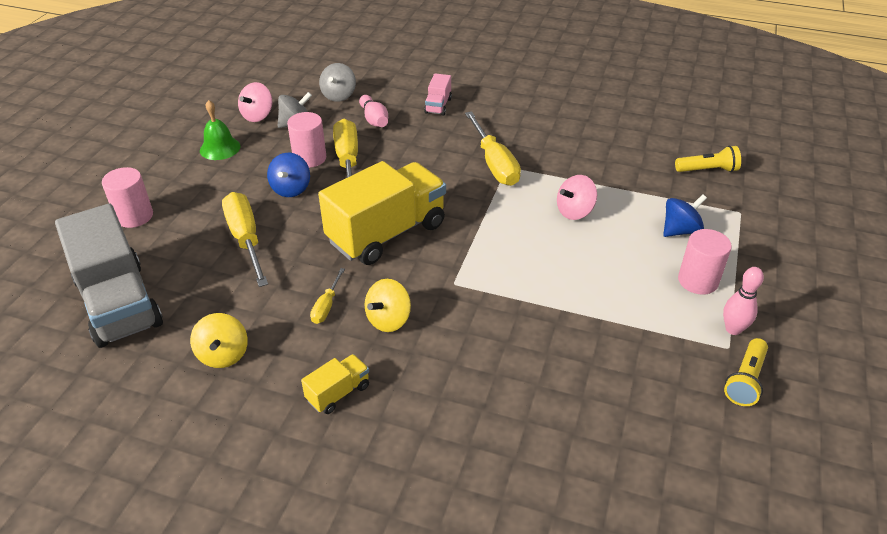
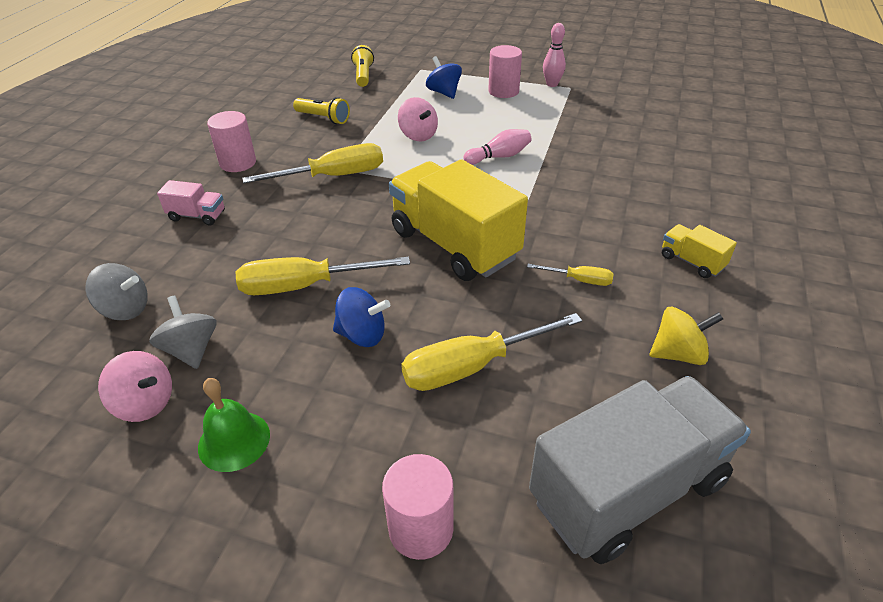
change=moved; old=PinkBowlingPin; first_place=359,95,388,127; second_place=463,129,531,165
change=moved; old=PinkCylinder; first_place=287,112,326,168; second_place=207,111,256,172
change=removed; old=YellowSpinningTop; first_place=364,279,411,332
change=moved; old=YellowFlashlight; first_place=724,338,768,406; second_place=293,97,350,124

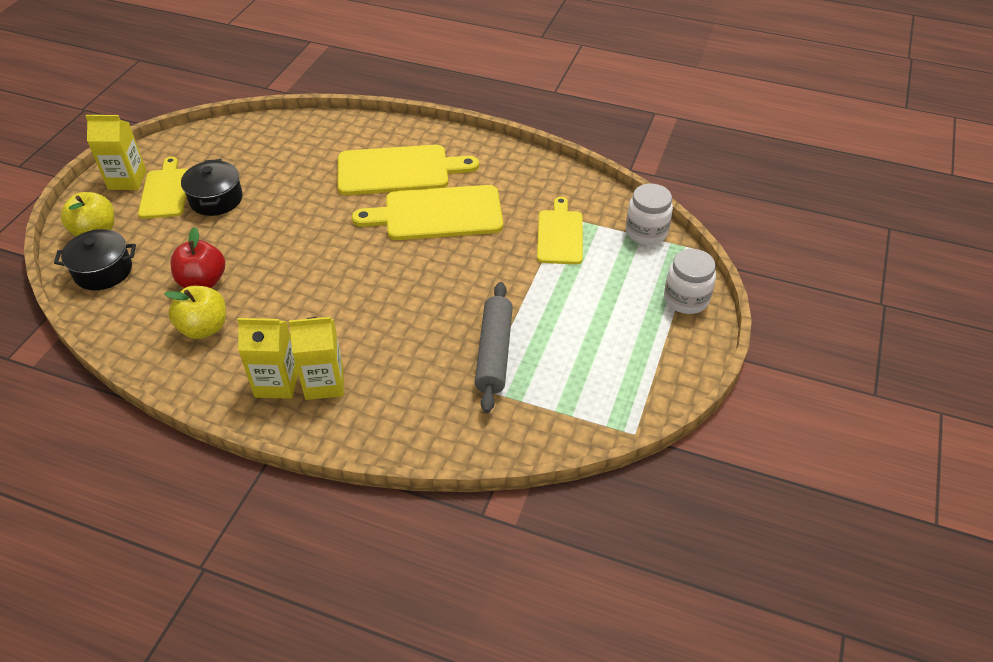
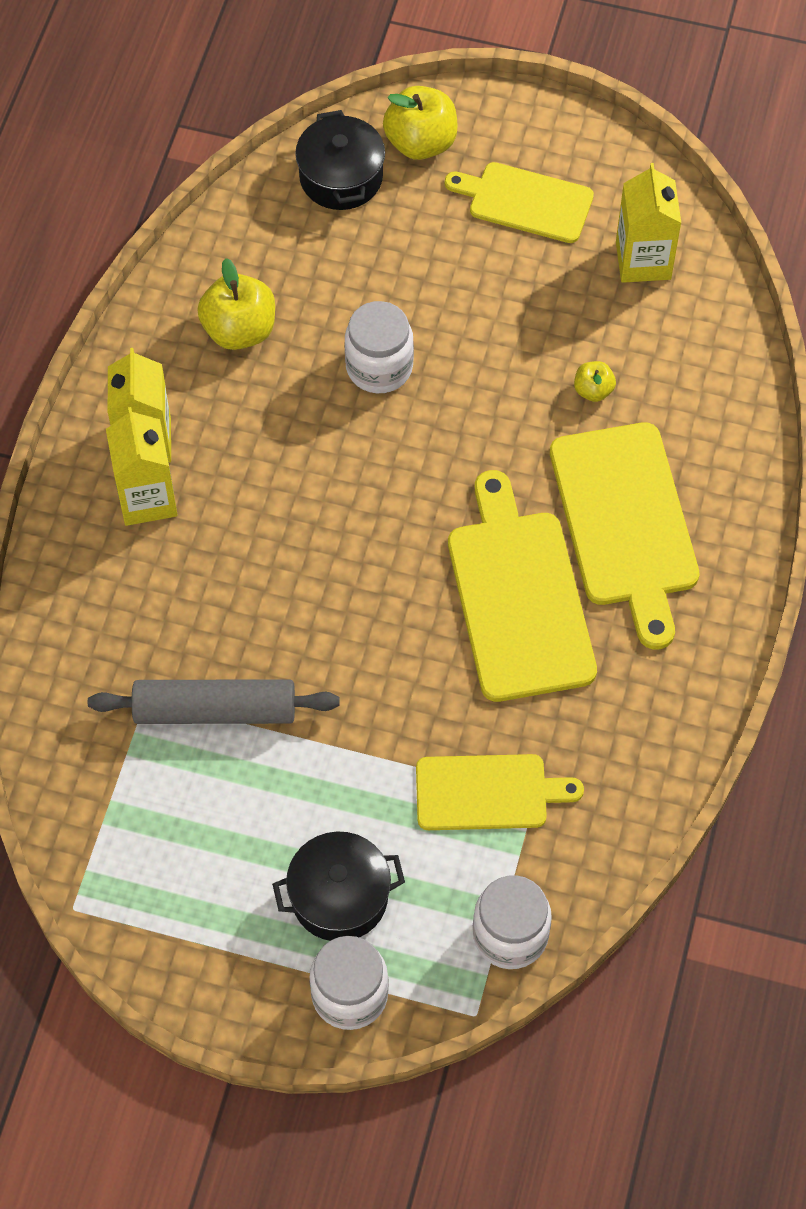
change=moved; old=YellowCarton; first_place=85,115,147,190; second_place=616,163,681,283
change=turned; old=YellowCuttingBoard; first_place=138,157,188,219; second_place=445,162,594,243; degrees=-150
change=moved; old=BlackPot; first_place=181,159,243,216; second_place=272,832,405,941
change=removed; old=RedApple; first_place=170,227,225,288
change=added; new=WhiteJar; second_place=344,301,414,393
change=added; new=YellowApple; second_place=574,361,616,402

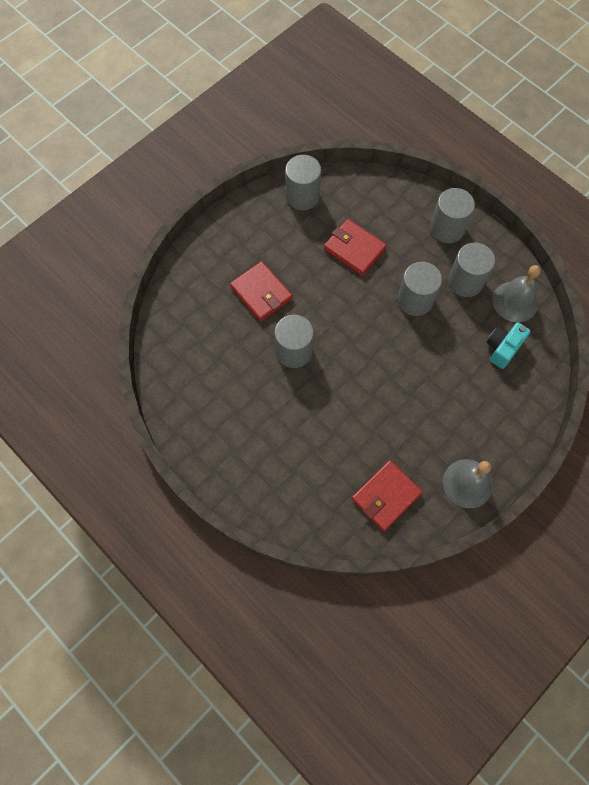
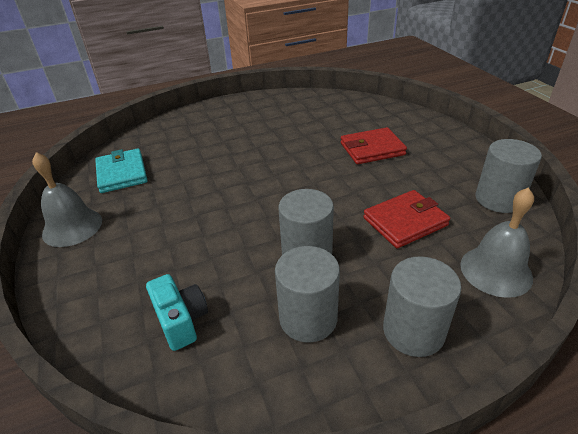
change=moved; old=GreyBell; first_place=492,265,541,322; second_place=460,187,534,298
change=removed; old=GreyCylinder; first_place=274,315,314,368
change=recoloured; old=RedWallet; new=TurquoiseWallet; first_place=351,460,423,531; second_place=95,148,148,193

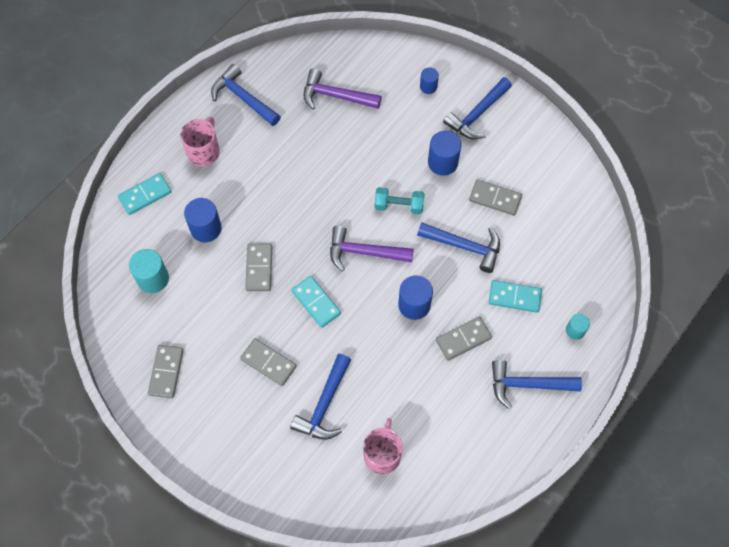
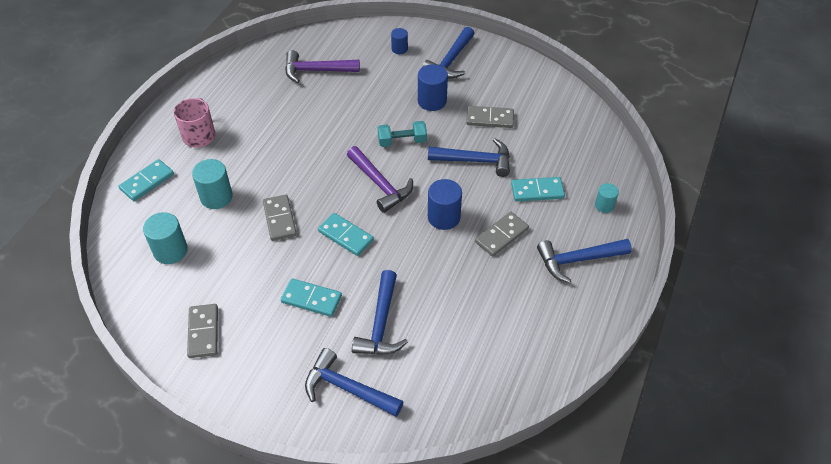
change=moved; old=BlueHammer; first_place=211,64,281,126; second_place=305,348,403,417
change=recoloured; old=BlueCylinder; new=TurquoiseCylinder; first_place=184,198,222,242; second_place=192,159,233,209
change=turned; old=PurpleHammer; first_place=330,226,414,272; second_place=347,146,413,213; degrees=-120
change=recoloured; old=GreyDomino; new=TurquoiseDomino; first_place=240,338,297,386; second_place=281,278,342,317
change=removed; old=PinkMug; first_place=363,418,403,474

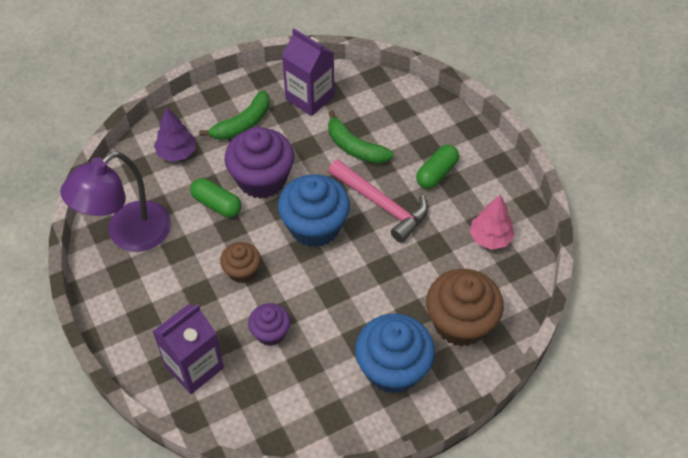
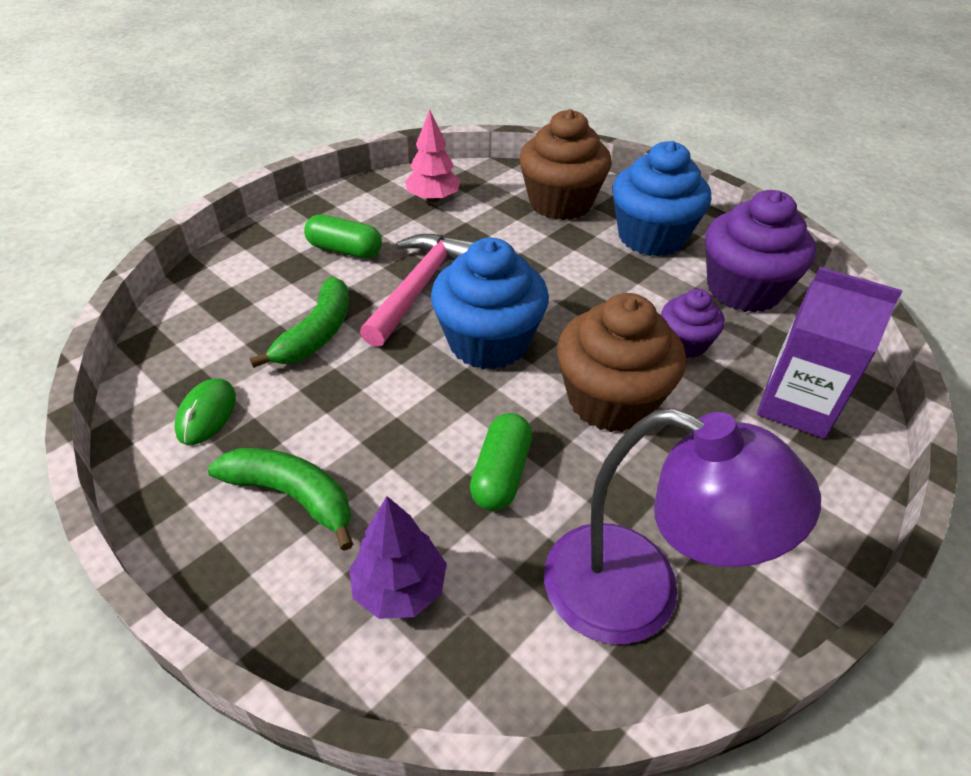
change=replaced; old=PurpleCarton; new=GreenMouse; first_place=282,28,334,116; second_place=174,378,236,445
change=moved; old=PurpleCupcake; first_place=224,127,294,199; second_place=705,190,816,313
change=resized; old=BrownCupcake; first_place=220,242,261,283; second_place=557,293,686,432; factor=1.82

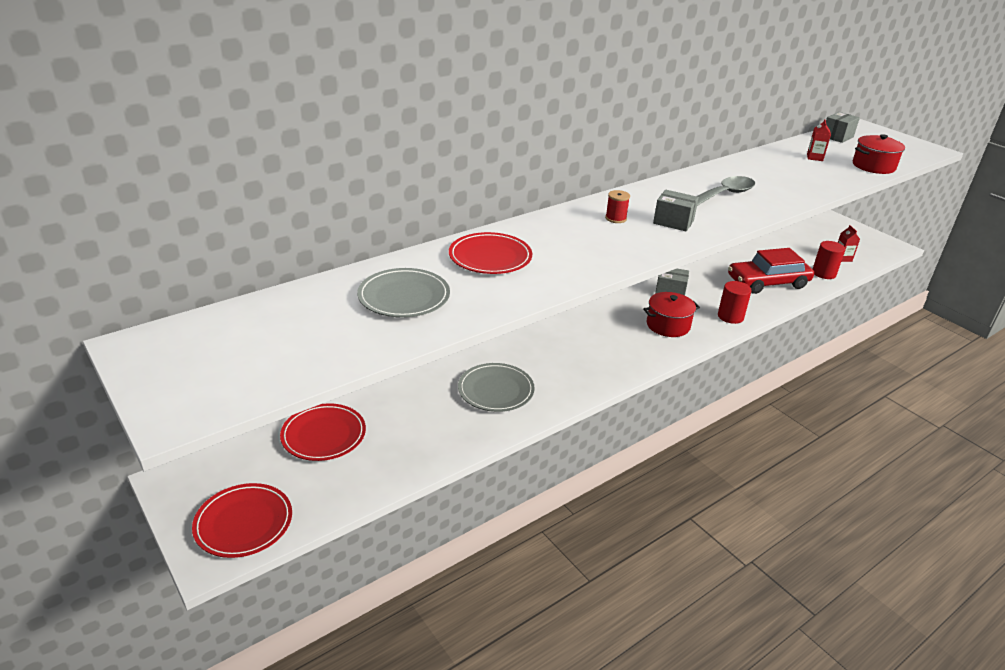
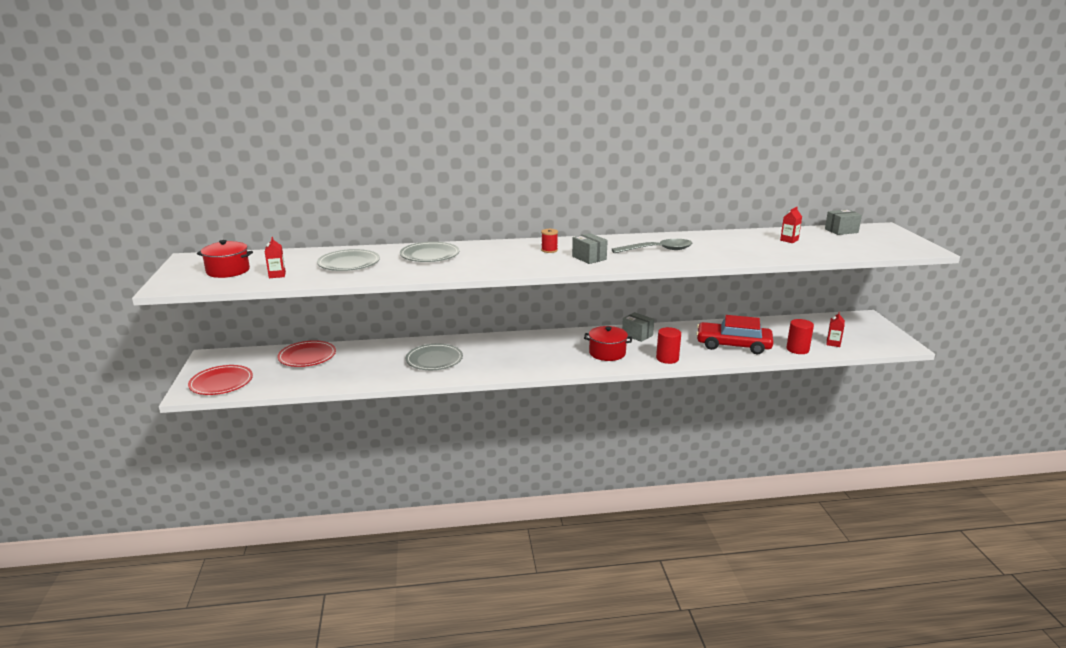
change=moved; old=RedPot; first_place=853,134,905,174; second_place=197,240,253,278
change=recoloured; old=RedPlate; new=GreyPlate; first_place=449,232,532,274; second_place=400,242,459,262
change=added; new=RedCarton; second_place=265,237,286,278

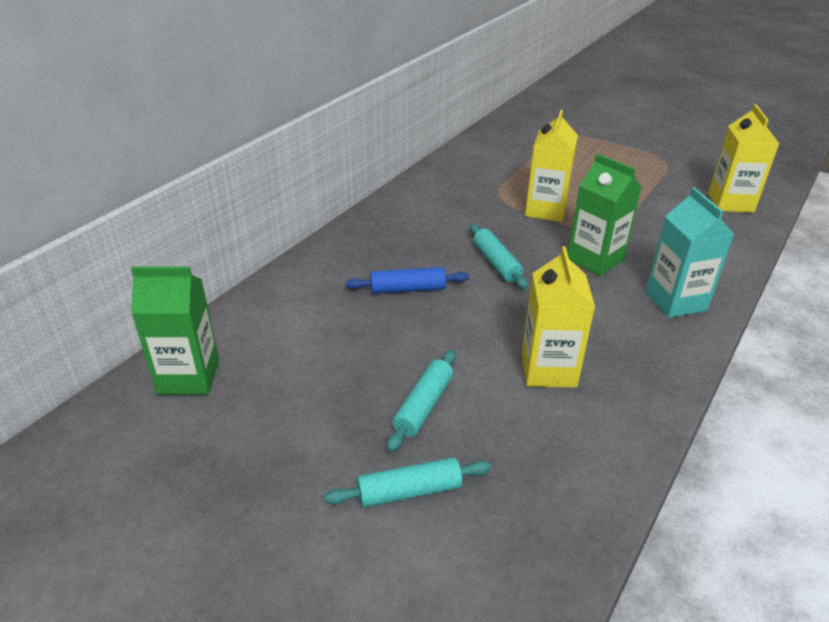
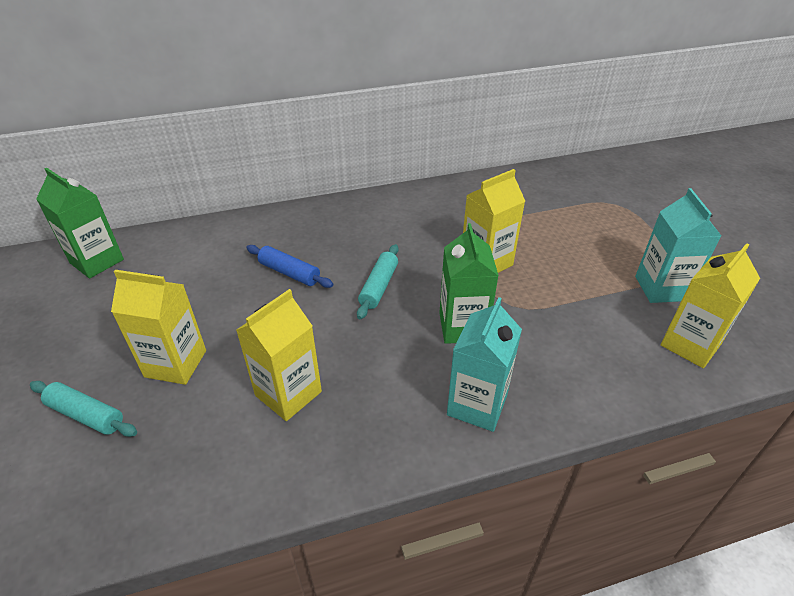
change=replaced; old=TurquoiseRollingPin; new=YellowCarton; first_place=387,350,456,452; second_place=111,270,206,385
change=added; new=TurquoiseCarton; second_place=635,188,721,303

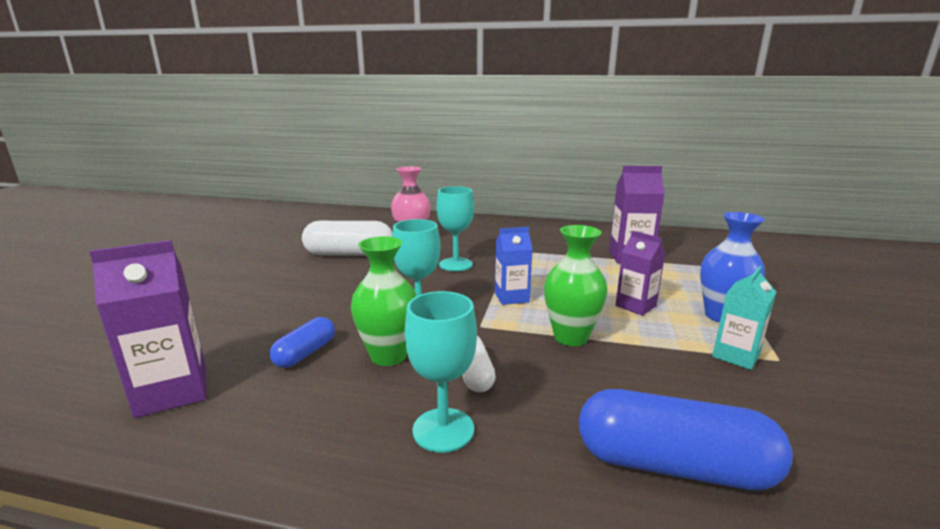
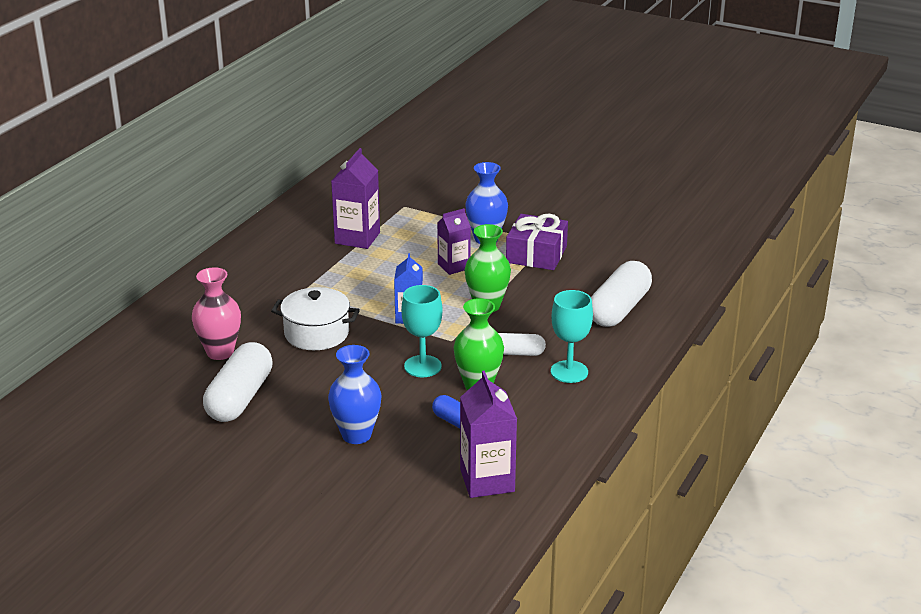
change=replaced; old=TurquoiseGoblet; new=WhitePot; first_place=437,186,474,271; second_place=271,287,360,350
change=replaced; old=TurquoiseCarton; new=PurpleGift; first_place=712,266,776,370; second_place=506,214,568,270
change=recoloured; old=BlueCapsule; new=WhiteCapsule; first_place=579,389,793,490; second_place=591,261,652,327
change=added; new=BlueVase; second_place=328,345,382,444

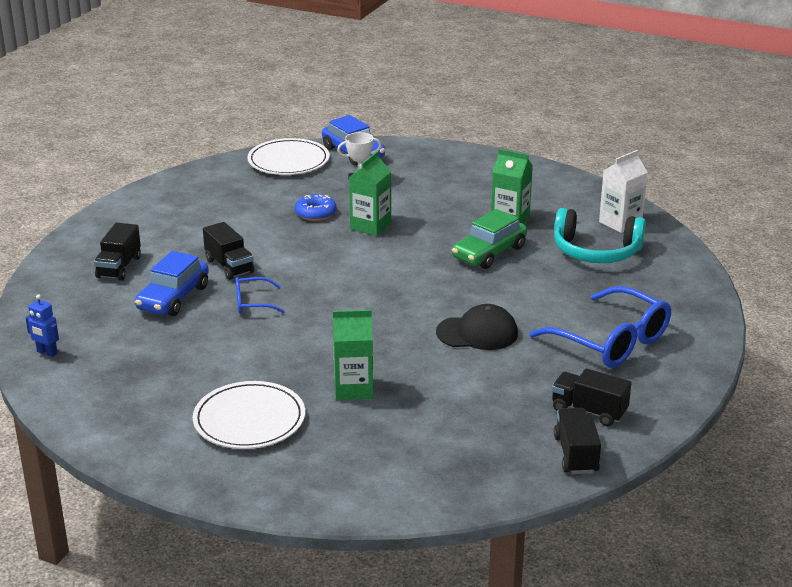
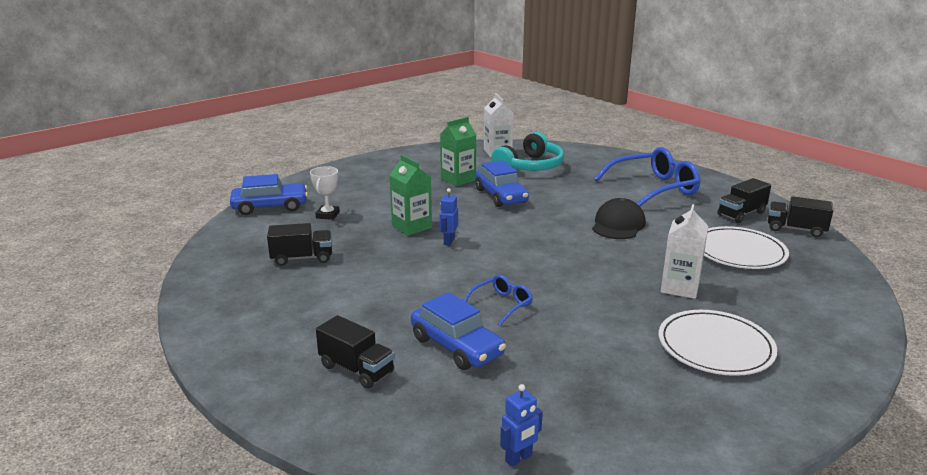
change=moved; old=WhitePlate; first_place=247,138,330,175; second_place=704,226,789,269
change=removed; old=BlueDonut; first_place=295,194,337,221
change=recoloured; old=GreenCar; new=BlueCar; first_place=452,209,527,269; second_place=475,160,529,207
change=moved; old=BlackTruck; first_place=203,222,254,280; second_place=267,223,332,266
change=turned; old=BlueGlasses; first_place=235,277,285,313; second_place=464,275,533,326; degrees=-150
change=recoloured; old=GreenCarton; new=WhiteCarton; first_place=333,310,373,400; second_place=661,204,708,299
change=added; new=BlueRobot; second_place=440,188,458,246

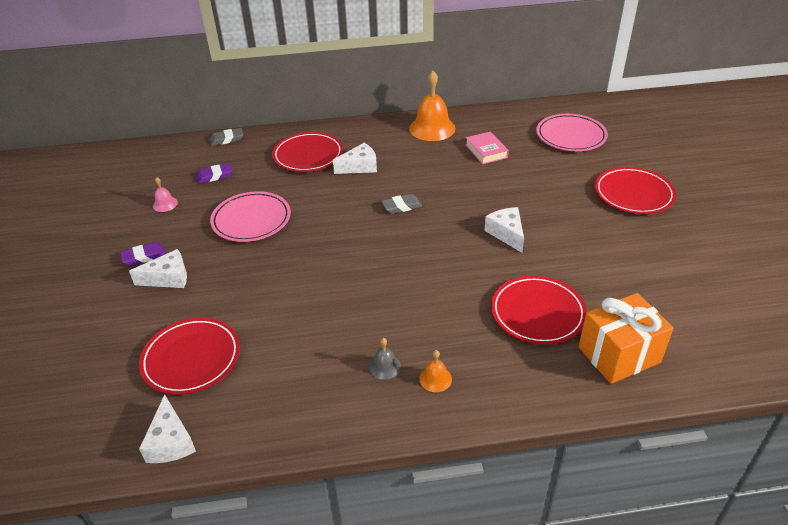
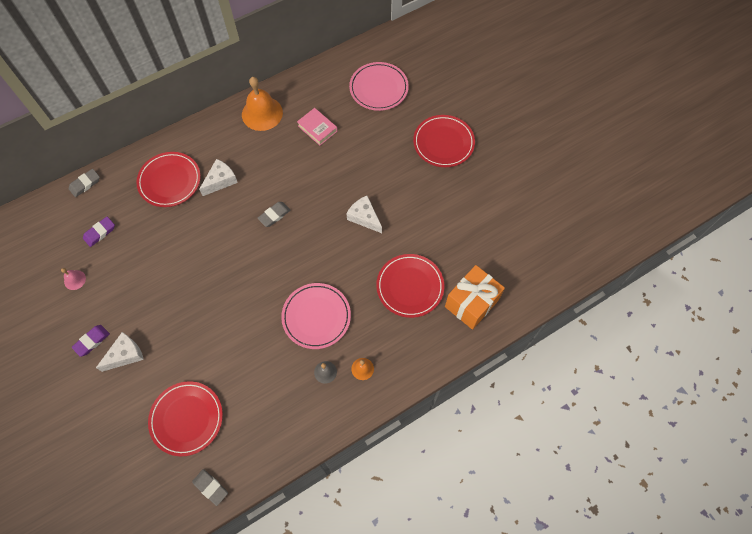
change=moved; old=PinkPlate; first_place=210,191,291,242; second_place=281,283,351,349
change=replaced; old=WhiteCheese; new=GreyEraser; first_place=139,395,196,463; second_place=192,469,228,506

